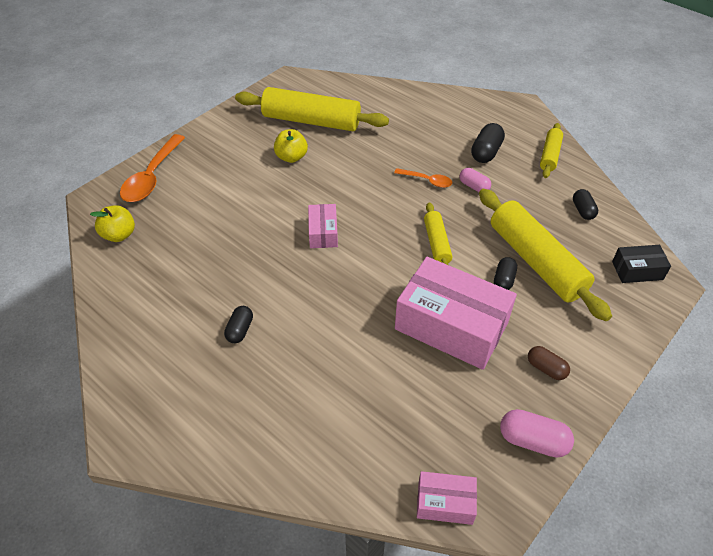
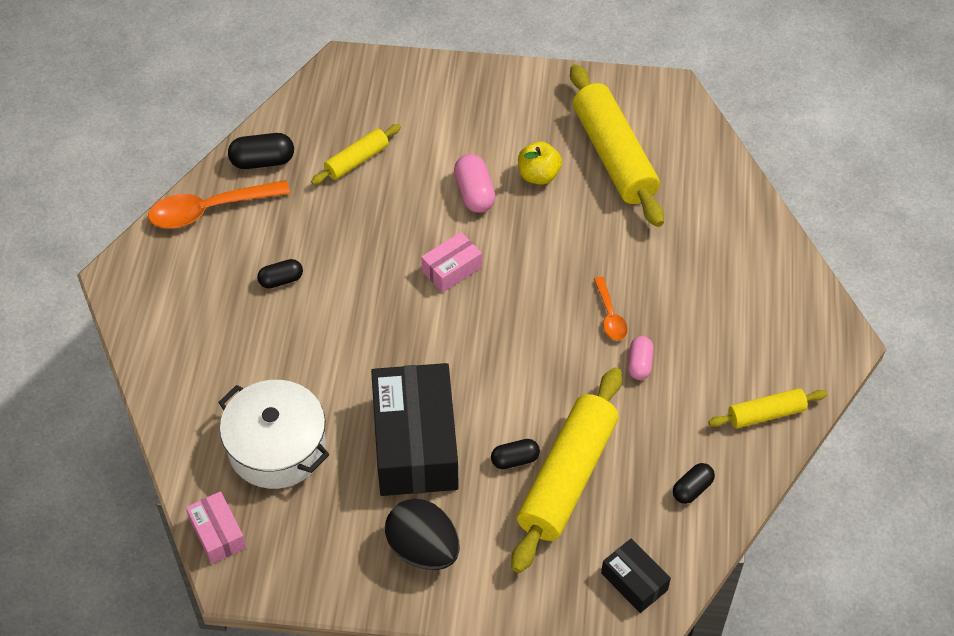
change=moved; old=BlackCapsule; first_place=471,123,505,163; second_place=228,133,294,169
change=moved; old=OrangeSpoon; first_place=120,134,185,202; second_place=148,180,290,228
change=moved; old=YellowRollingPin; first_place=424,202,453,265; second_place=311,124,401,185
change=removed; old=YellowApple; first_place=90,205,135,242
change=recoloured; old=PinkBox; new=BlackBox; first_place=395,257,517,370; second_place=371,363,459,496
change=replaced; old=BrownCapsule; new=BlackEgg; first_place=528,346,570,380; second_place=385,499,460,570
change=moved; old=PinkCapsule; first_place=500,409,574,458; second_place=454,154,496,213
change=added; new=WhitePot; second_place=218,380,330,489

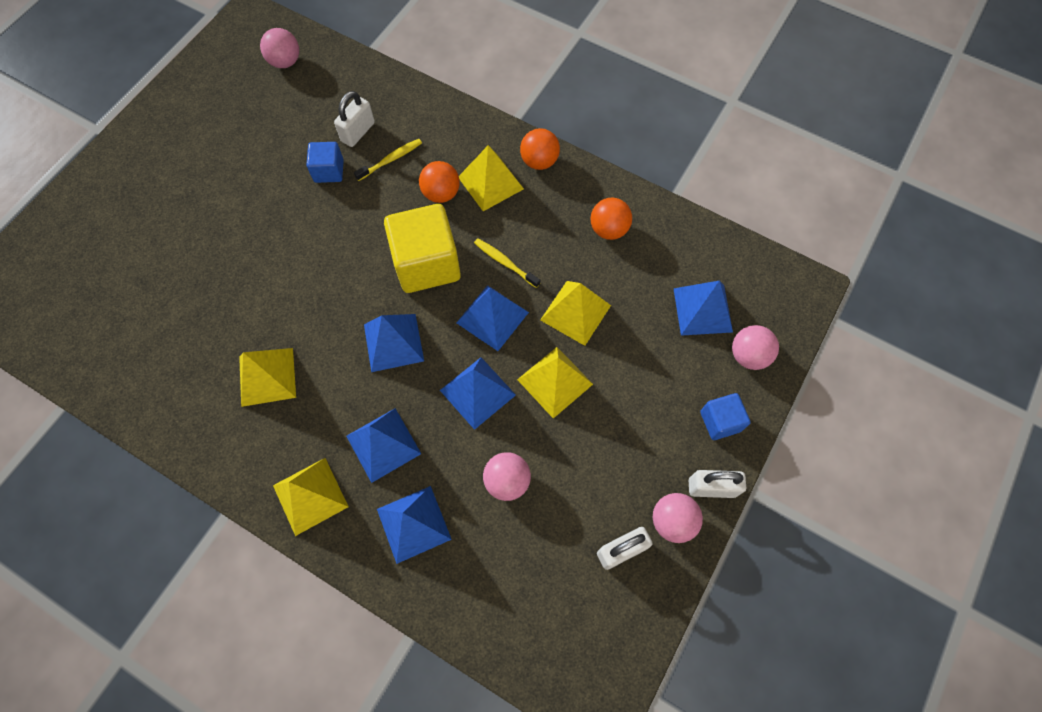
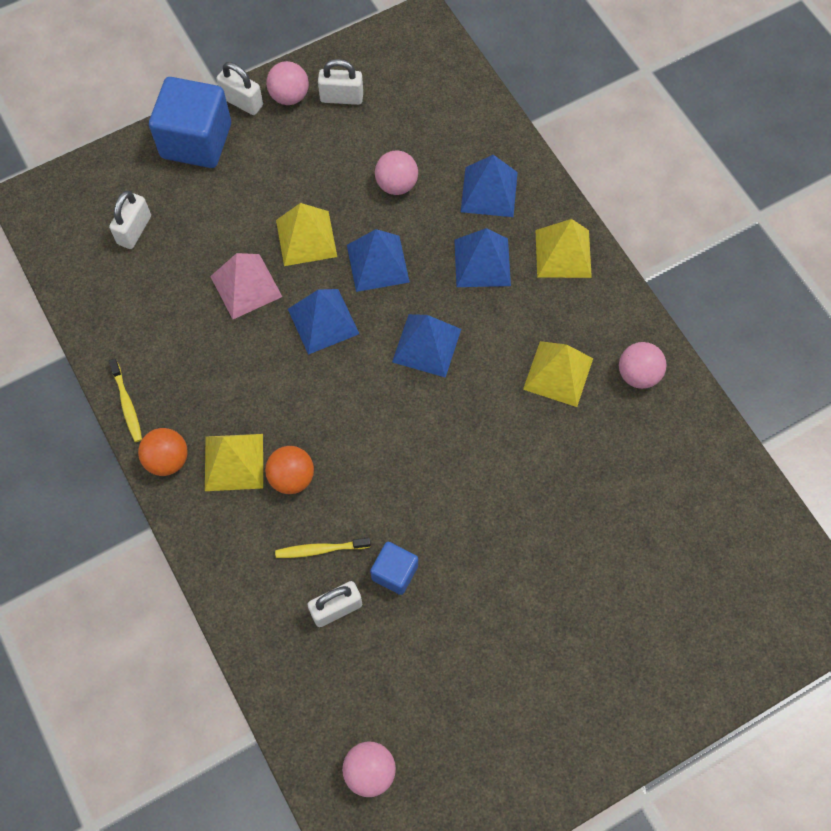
change=removed; old=OrangeBall; first_place=591,197,632,240
change=removed; old=YellowCube; first_place=384,204,461,293
change=moved; old=YellowToothbrush; first_place=474,239,540,288; second_place=109,358,142,442
change=replaced; old=BluePyramid; new=WhitePadlock; first_place=673,280,733,336; second_place=109,191,151,249
change=recoloured; old=YellowPyramid; new=PinkPyramid; first_place=540,281,611,346; second_place=210,253,282,319
change=moved; old=PinkBall; first_place=732,325,779,370; second_place=619,342,666,389
change=resized; old=BlueCube; first_place=700,393,751,440; second_place=149,77,231,168; factor=1.92

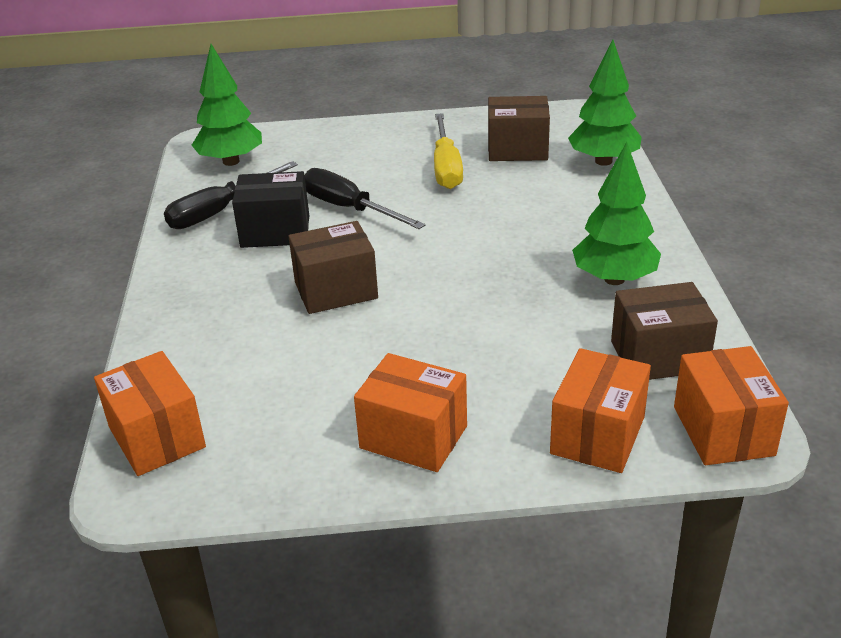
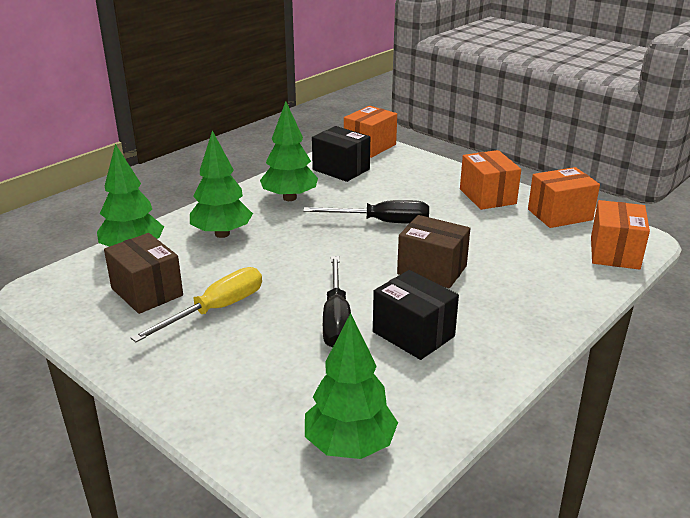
change=moved; old=BlackScrewdriver; first_place=164,161,298,229; second_place=303,200,429,224
change=recoloured; old=BrownBox; new=BlackBox; first_place=611,282,718,380; second_place=312,126,370,182
change=moved; old=OrangeBox; first_place=550,348,651,473; second_place=528,167,600,228
change=added; new=GreenTree; second_place=190,130,253,238

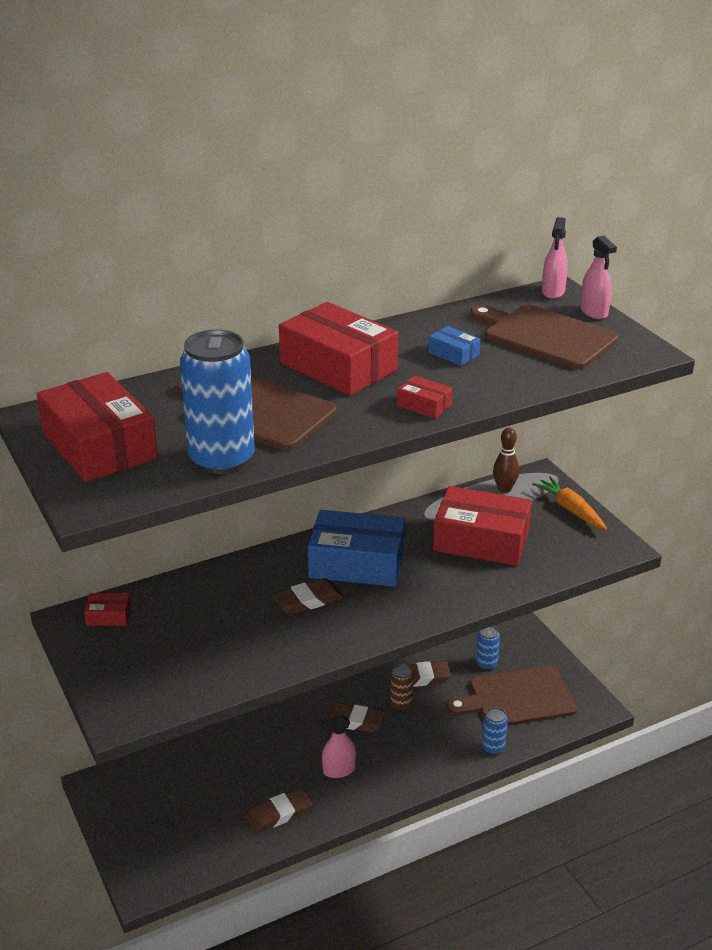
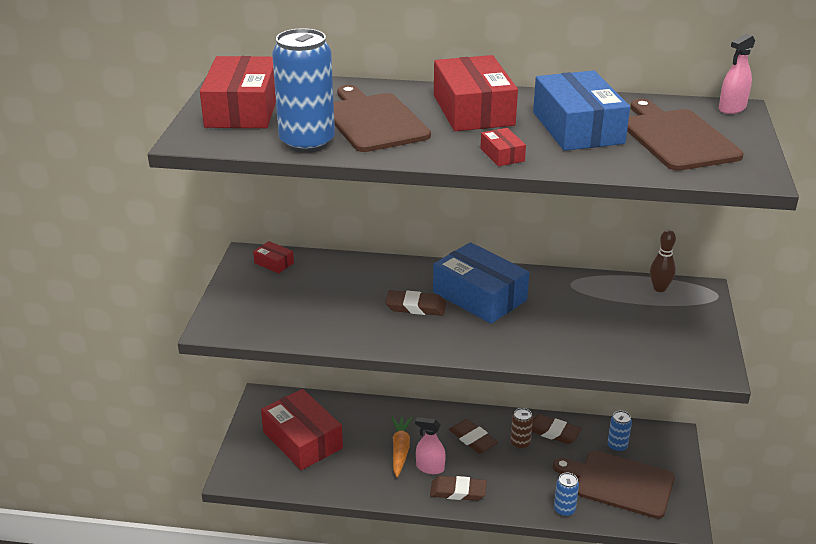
change=removed; old=PinkSprayBottle; first_place=580,235,617,319
change=resized; old=BlueBox; first_place=428,326,480,366; second_place=533,70,630,151; factor=2.28
change=moved; old=OrangeCarrot; first_place=532,476,607,530; second_place=392,416,412,477
change=moved; old=RedBox; first_place=433,486,532,566; second_place=261,389,343,470
change=moved; old=BrownEraser; first_place=245,788,312,834; second_place=430,476,487,501

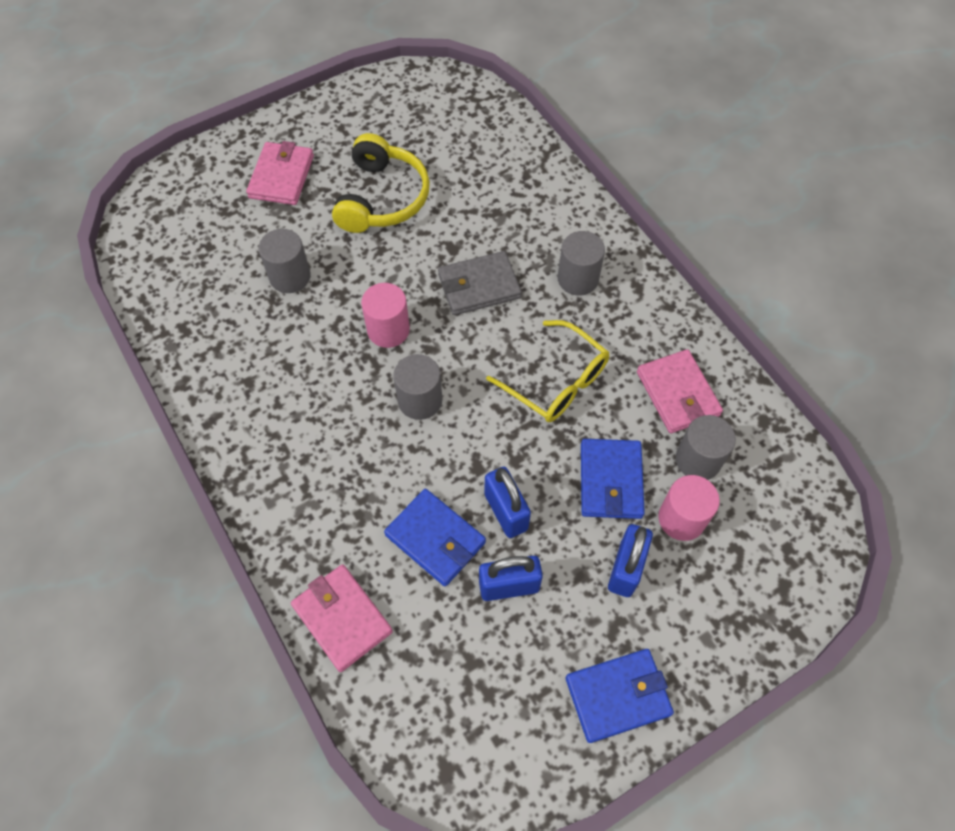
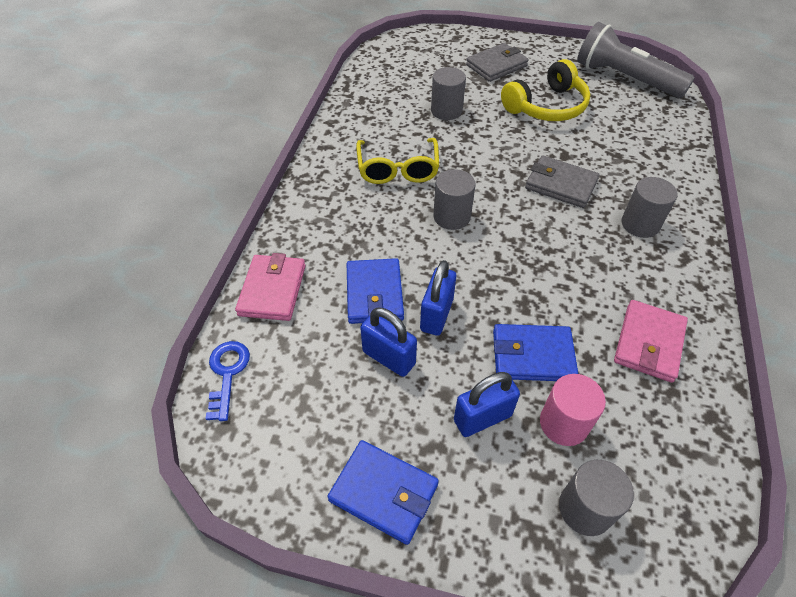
change=recoloured; old=PinkWallet; new=GreyWallet; first_place=246,141,314,205; second_place=466,43,528,82
change=removed; old=PinkCylinder; first_place=361,283,410,348
change=moved; old=YellowGlasses; first_place=486,320,610,422; second_place=356,138,439,184
change=moved; old=GreyCylinder; first_place=676,415,736,480; second_place=559,460,634,536
change=turned; old=BlueWallet; first_place=581,439,645,519; second_place=493,324,578,381; degrees=45
change=added; new=GreyFlashlight; second_place=577,22,695,98
change=added; new=BlueKey; second_place=206,341,250,421

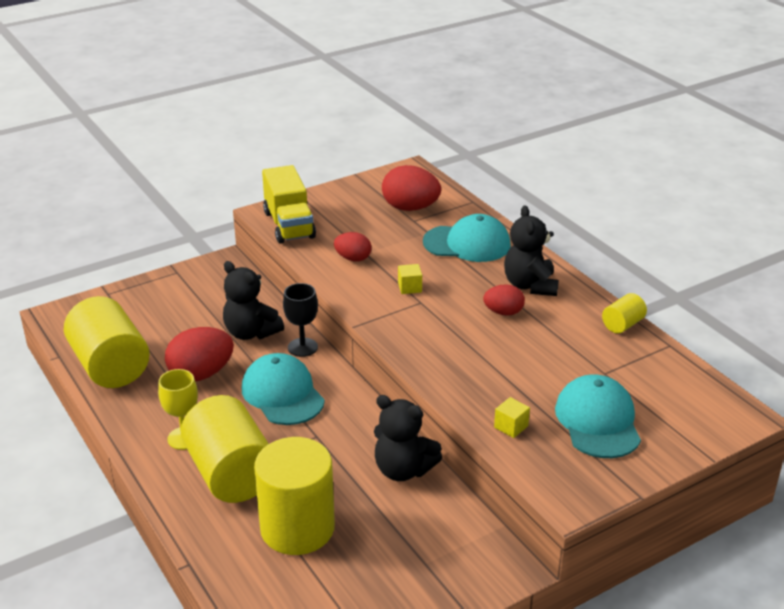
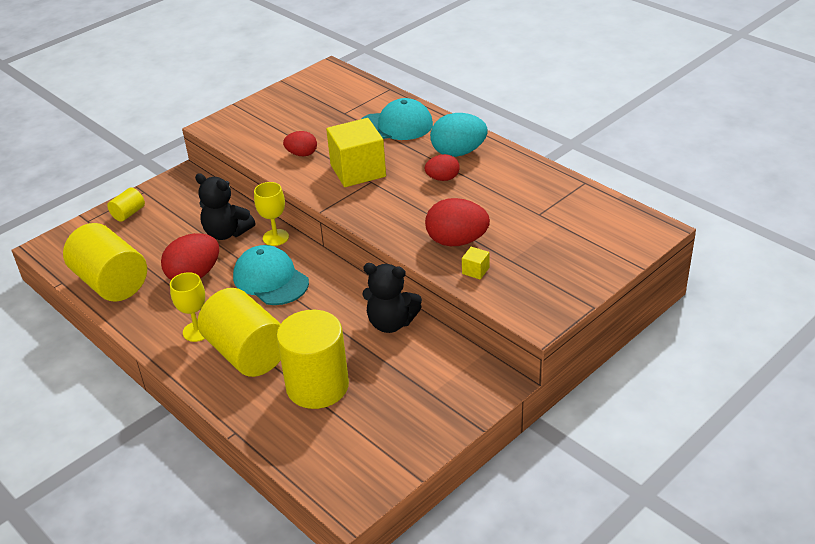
change=removed; old=YellowTruck; first_place=262,165,316,244
change=moved; old=RedEgg; first_place=382,165,441,211; second_place=425,198,490,246
change=replaced; old=BlackTeddyBear; new=TurquoiseEgg; first_place=504,205,559,296; second_place=430,113,487,157
change=resized; old=YellowCube; first_place=398,264,422,294; second_place=326,118,386,187; factor=2.44
change=recoloured; old=BlackGoblet; new=YellowGoblet; first_place=283,283,318,357; second_place=254,182,289,246
change=moved; old=YellowCylinder; first_place=602,293,647,333; second_place=107,187,145,222
change=removed; old=TurquoiseCap; first_place=555,374,641,458

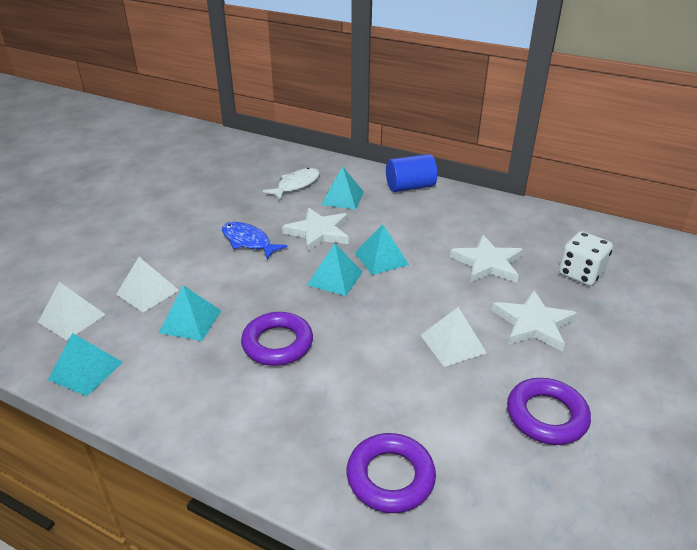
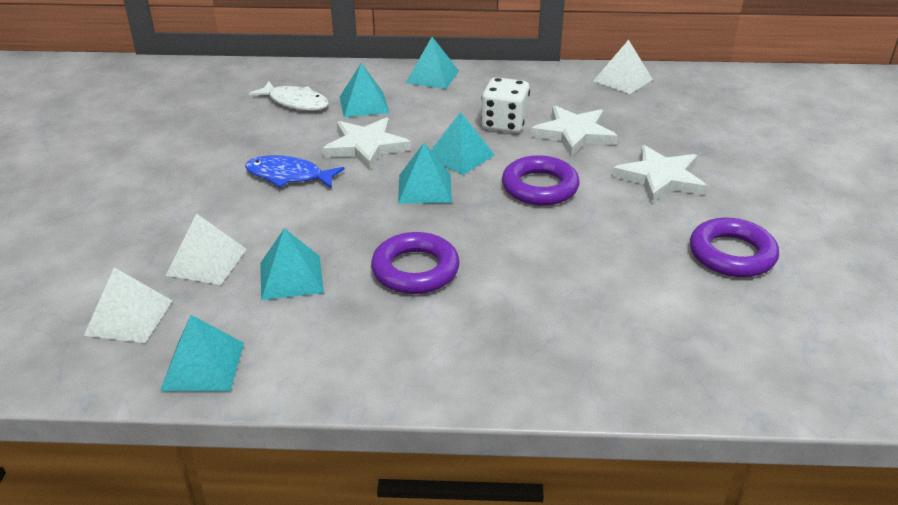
change=replaced; old=BlueCylinder; new=TurquoisePyramid; first_place=386,154,437,192; second_place=406,37,459,89
change=turned; old=WhiteFish; first_place=263,168,320,200; second_place=249,81,329,111; degrees=105
change=moved; old=WhiteDice; first_place=559,231,613,286; second_place=481,77,530,133
change=moved; old=WhitePyramid; first_place=420,307,487,367; second_place=594,40,653,94
change=moved; old=PurpleRing; first_place=347,433,436,513; second_place=502,155,580,206

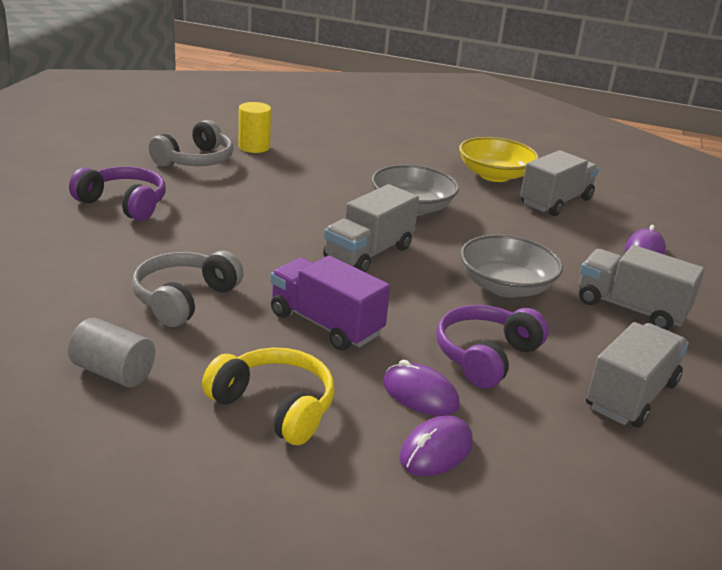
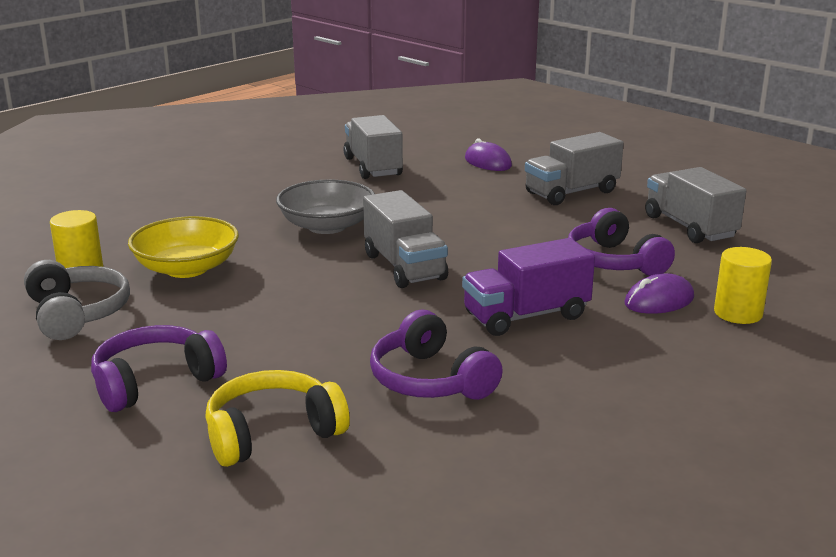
change=moved; old=YellowBowl; first_place=459,137,539,182; second_place=128,216,239,278
change=removed; old=GreyBowl; first_place=460,235,563,297
change=recoloured; old=GreyHeadphones; new=PurpleHeadphones; first_place=132,251,243,327; second_place=370,310,503,400
change=removed; old=GreyCylinder; first_place=68,318,155,387
change=moved; old=YellowHeadphones; first_place=202,348,334,445; second_place=205,370,350,467
change=replaced; old=PurpleMouse; new=YellowCylinder; first_place=399,416,473,476; second_place=714,247,772,324

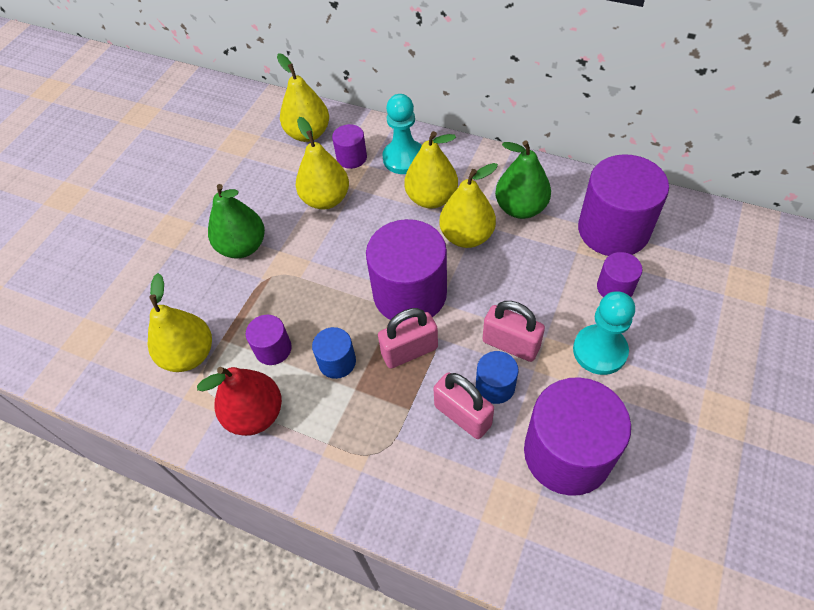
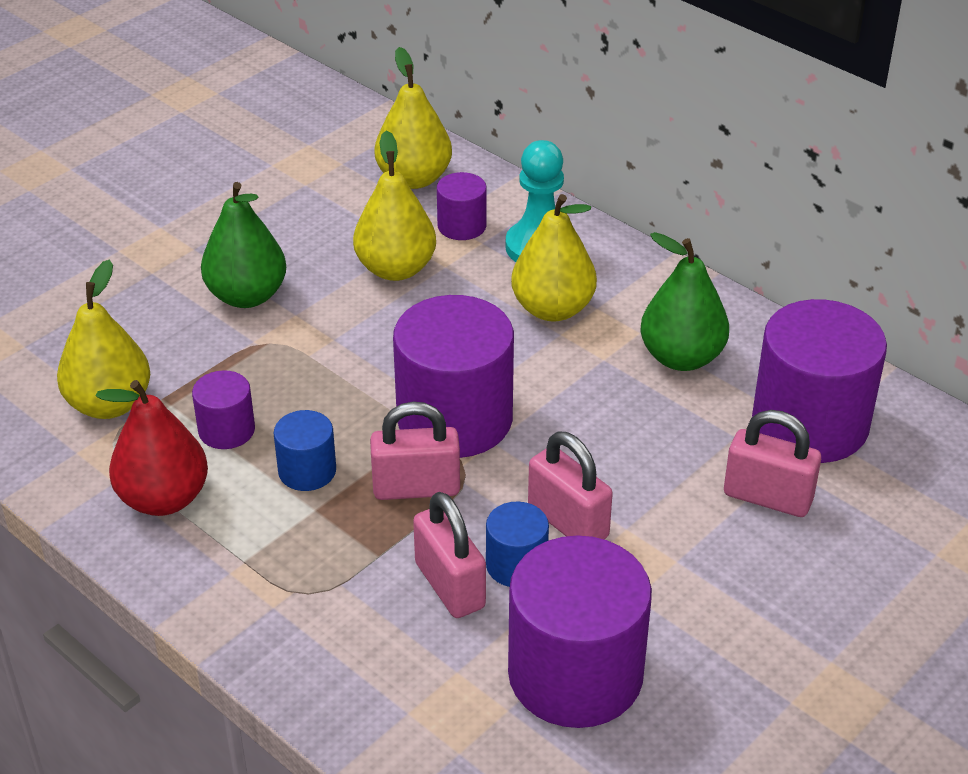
change=removed; old=YellowPear; first_place=439,163,498,248
change=replaced; old=PurpleCylinder; new=PinkPadlock; first_place=597,252,642,297; second_place=724,410,821,517
change=removed; old=TurquoisePawn; first_place=573,291,635,375

